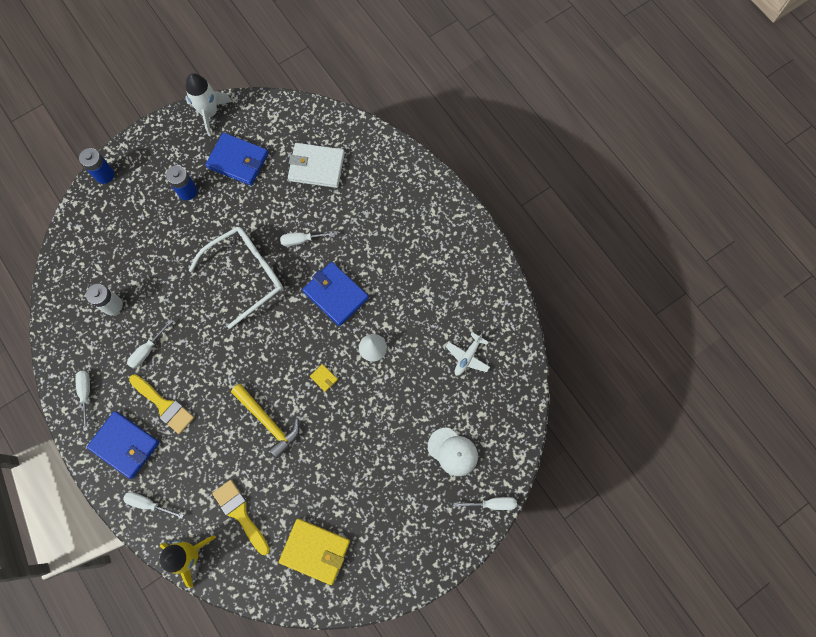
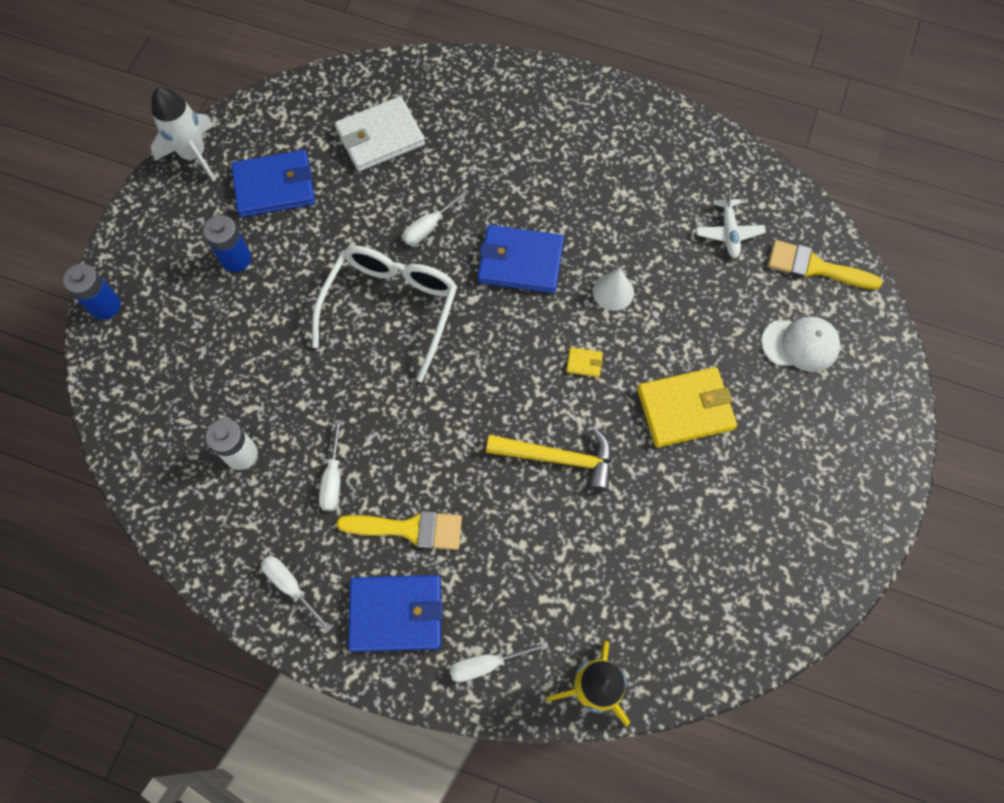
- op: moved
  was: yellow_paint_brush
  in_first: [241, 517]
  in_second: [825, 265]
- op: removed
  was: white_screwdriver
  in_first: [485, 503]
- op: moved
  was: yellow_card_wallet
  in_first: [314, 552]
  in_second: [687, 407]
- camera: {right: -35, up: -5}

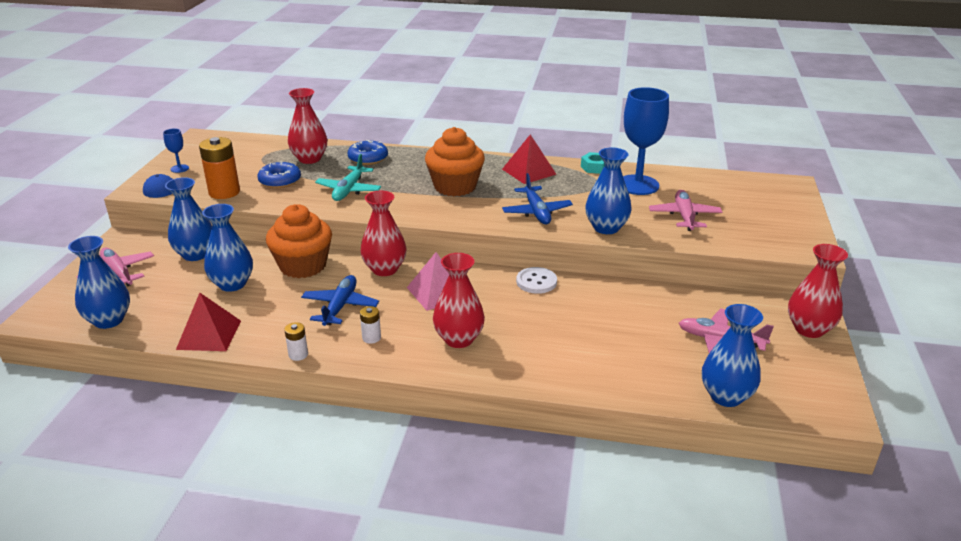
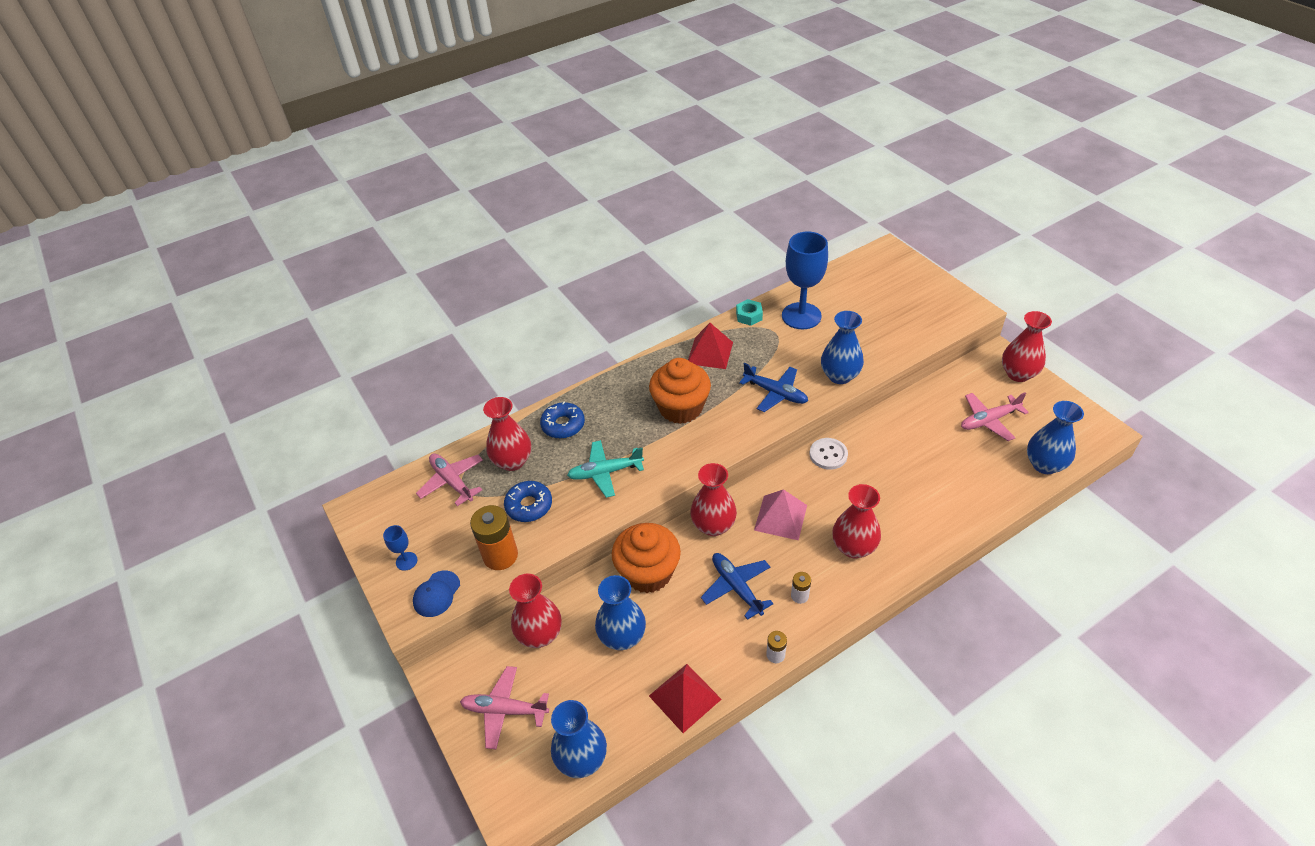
- op: turned
  was: aqua_plane
  in_first: [348, 177]
  in_second: [605, 469]
  clockwise: 105
- op: recoloured
  was: blue_flower_vase
  now: crimson_flower_vase
  in_first: [188, 219]
  in_second: [535, 611]
- op: moved
  was: rosy_plane
  in_first: [685, 210]
  in_second: [449, 479]
- camera: {right: -40, up: 15}

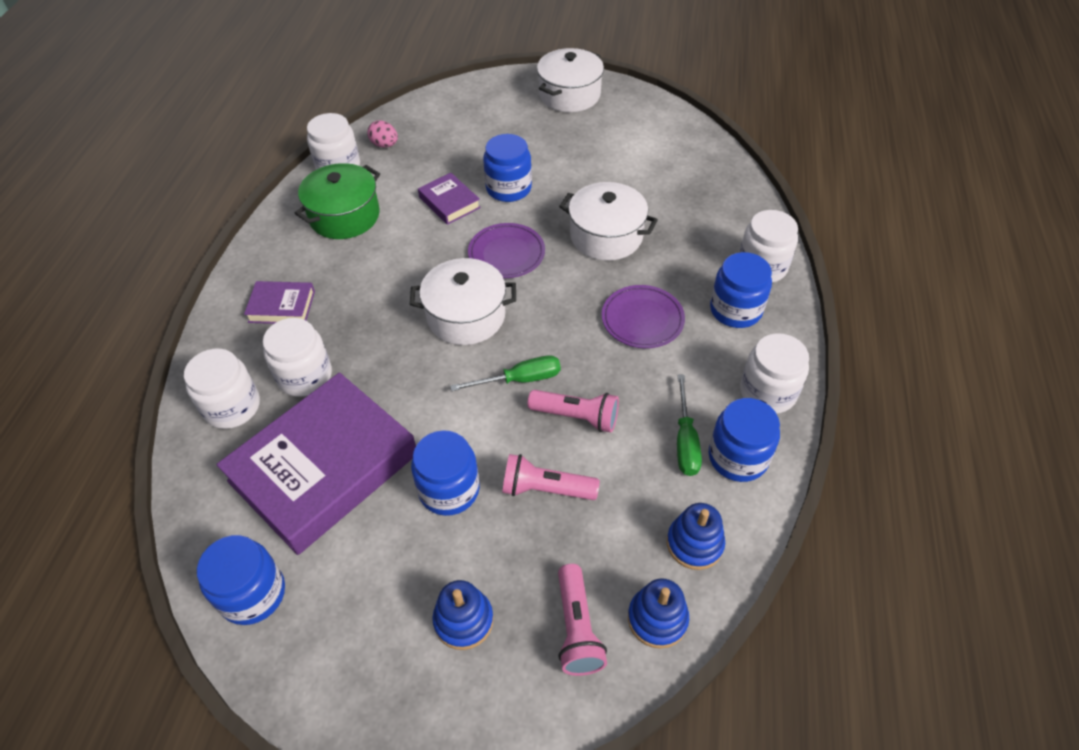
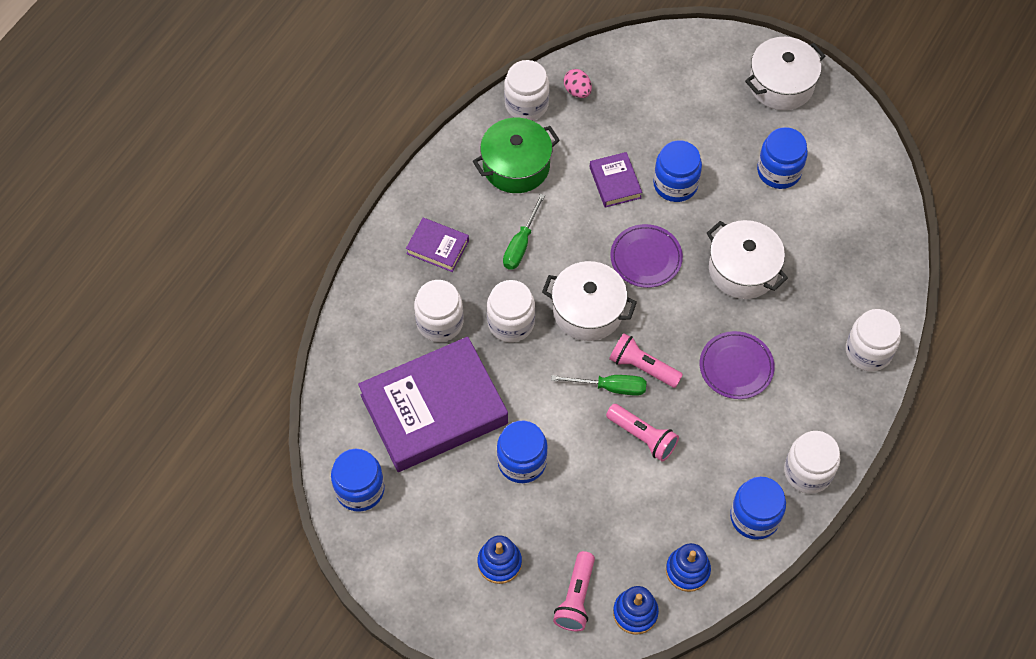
- op: moved
  was: blue_jam_jar
  in_first: [741, 290]
  in_second: [782, 158]
- op: moved
  was: white_jam_jar
  in_first: [222, 389]
  in_second: [511, 311]
- op: moved
  was: leaf-green_screwdriver
  in_first: [689, 425]
  in_second: [524, 232]
- op: moved
  was: rosy_pocket_torch
  in_first: [551, 477]
  in_second: [646, 360]
- camera: {right: 20, up: 10}

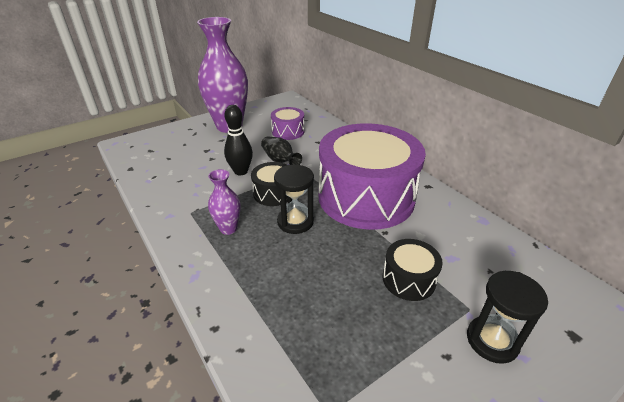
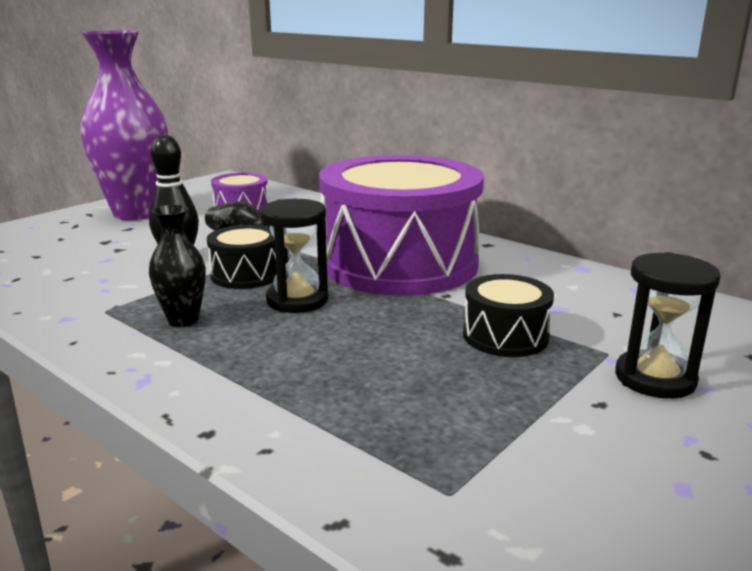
- op: recoloured
  was: purple_flower_vase
  now: ebony_flower_vase
  in_first: [224, 202]
  in_second: [177, 265]
- camera: {right: -15, up: -15}

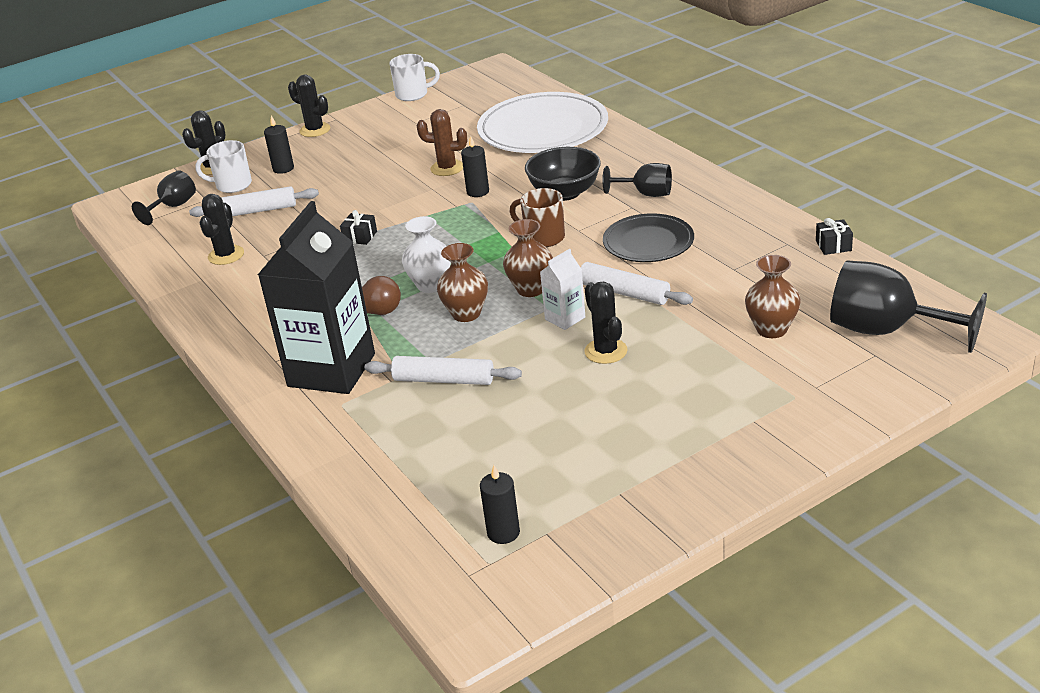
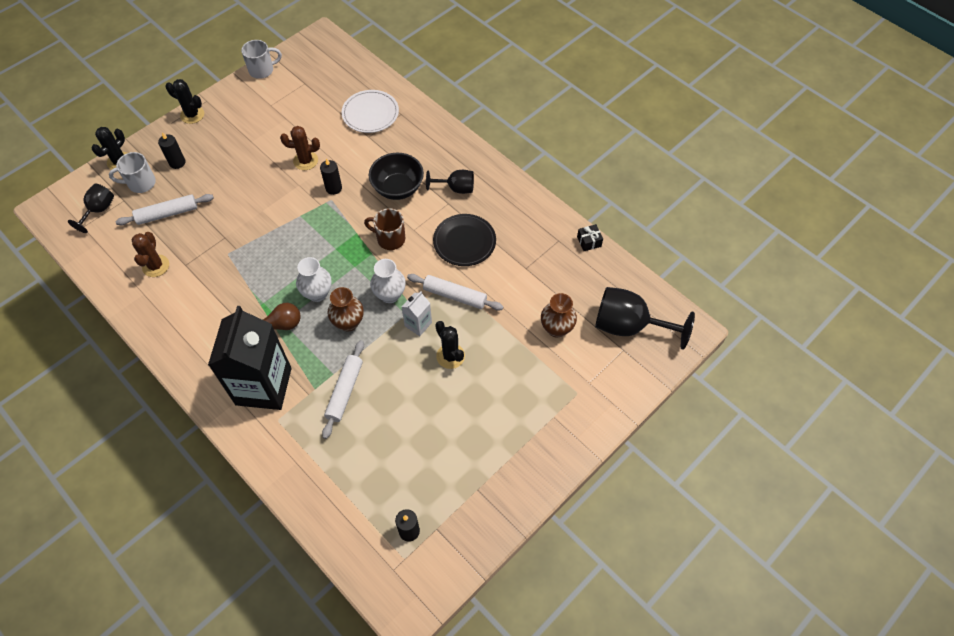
- op: resized
  was: white_plate
  in_first: [542, 122]
  in_second: [370, 111]
  ratio: 0.59
- op: recoloured
  was: ebony_saguaro_cactus
  now: dark_brown_saguaro_cactus
  in_first: [222, 229]
  in_second: [150, 254]
- op: removed
  was: ebony_gift
  in_first: [358, 227]
- op: recoloured
  was: dark_brown_flower_vase
  now: white_flower_vase
  in_first: [528, 258]
  in_second: [388, 281]
- op: turned
  was: white_pastry_roller
  in_first: [443, 370]
  in_second: [343, 389]
  clockwise: -75
- camera: {right: -15, up: 25}

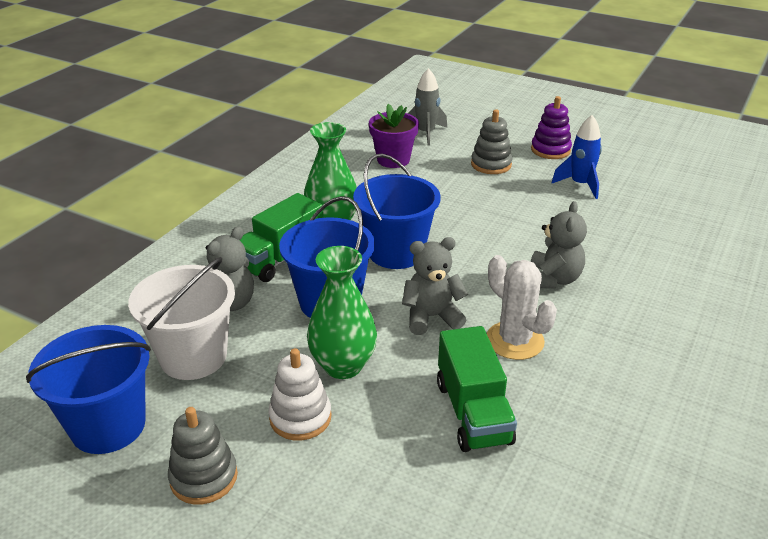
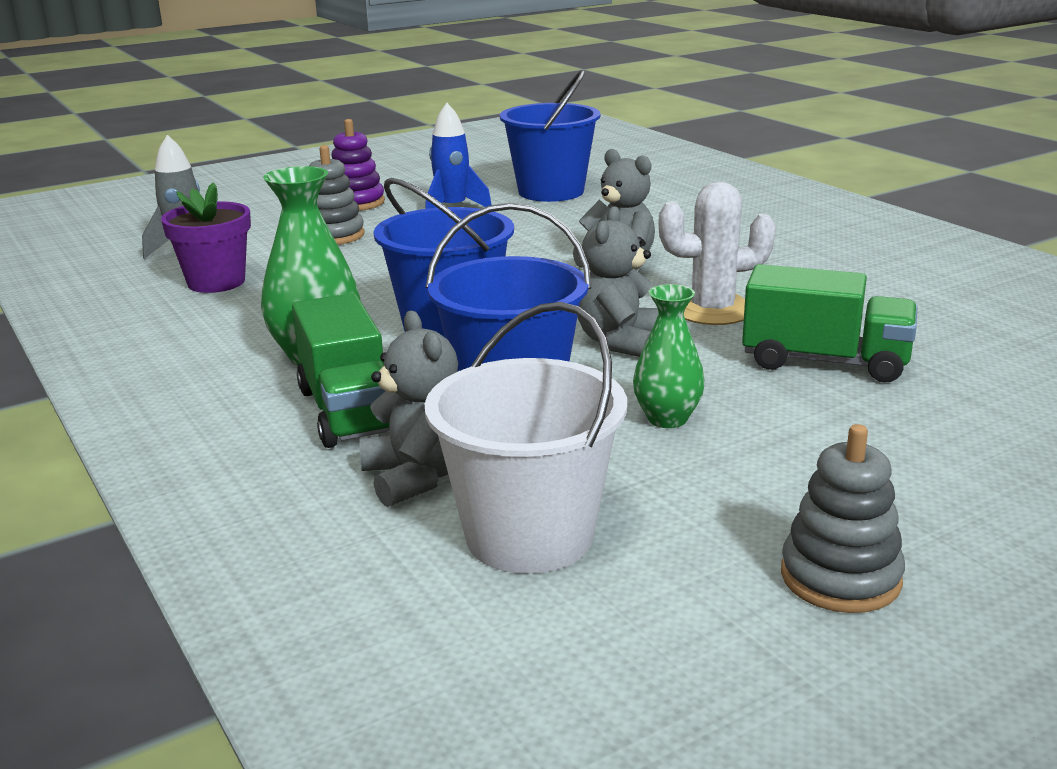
- op: resized
  was: leaf-green_flower_vase
  in_first: [342, 312]
  in_second: [669, 356]
  ratio: 0.64
- op: moved
  was: blue_pail
  in_first: [88, 389]
  in_second: [550, 136]
- op: removed
  was: white_ring_stacker
  in_first: [300, 394]
- camera: {right: -60, up: -10}

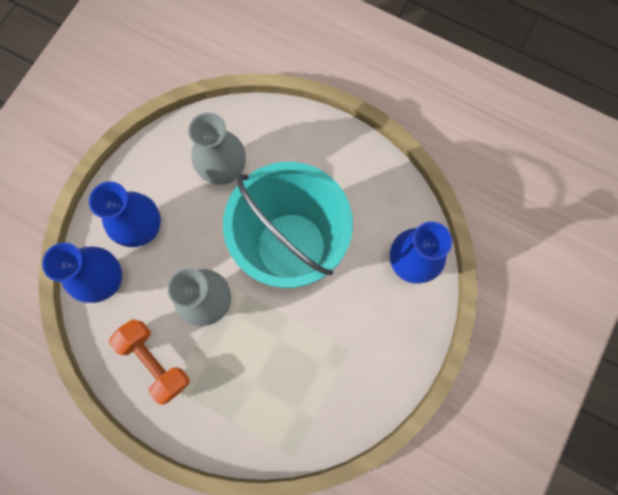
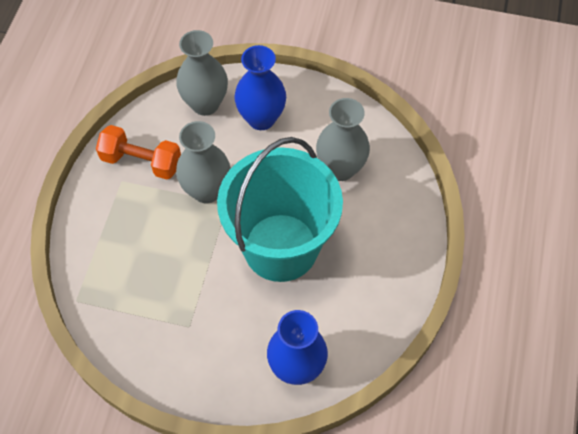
- op: recoloured
  was: blue_flower_vase
  now: grey_flower_vase
  in_first: [82, 273]
  in_second: [202, 73]
- op: turned
  was: orange_dumbbell
  in_first: [149, 362]
  in_second: [138, 152]
  clockwise: 75
- camera: {right: 75, up: -15}

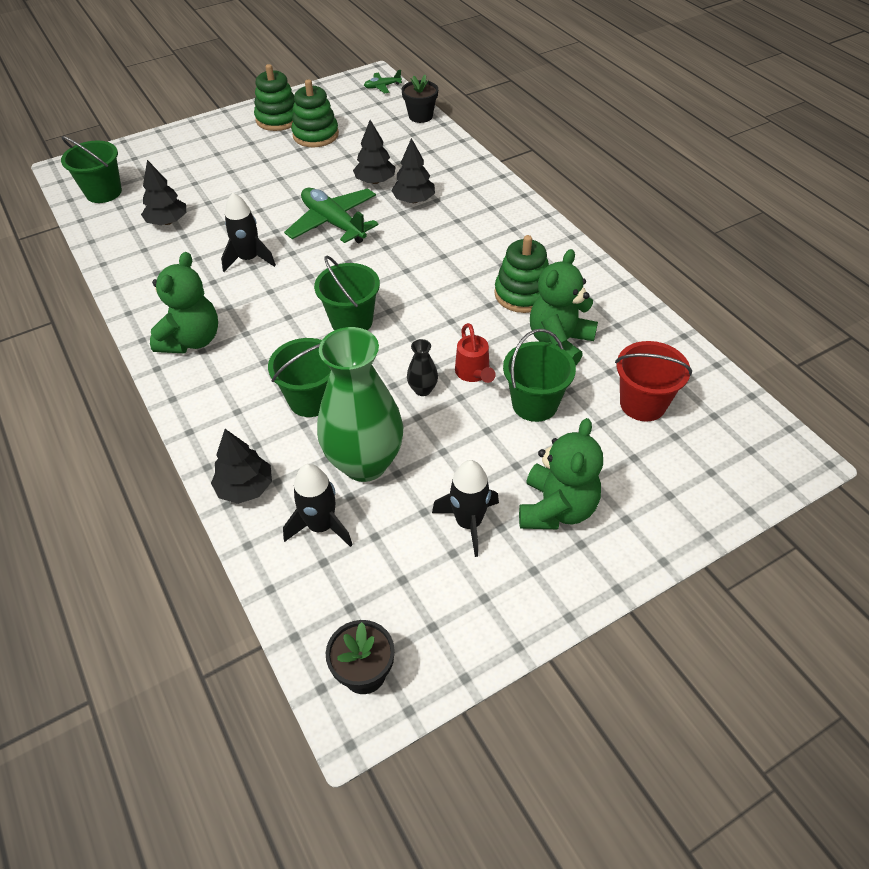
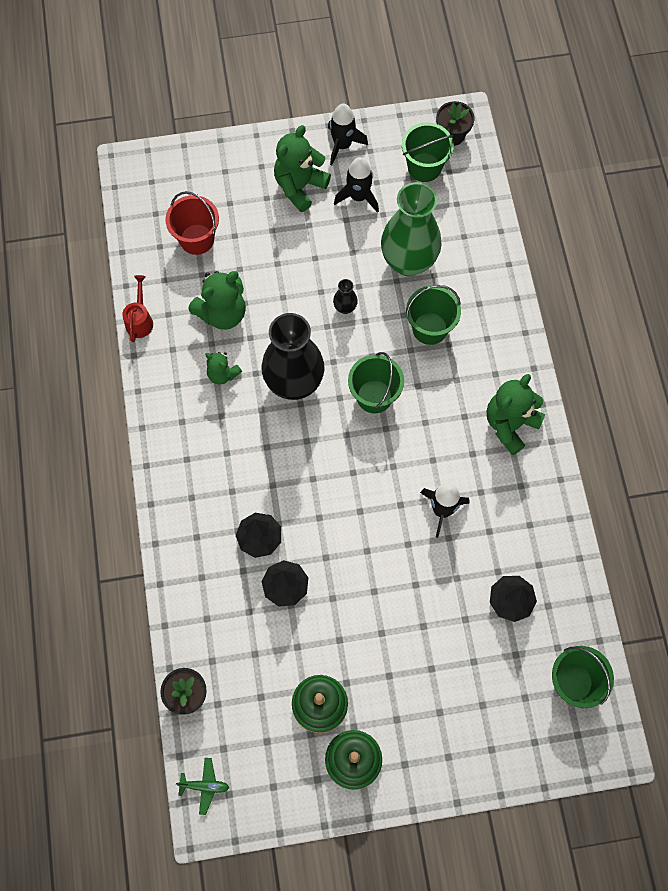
- op: removed
  was: leaf-green_plane
  in_first: [331, 215]
- op: replaced
  was: leaf-green_ring_stacker
  now: leaf-green_teddy
  in_first: [521, 274]
  in_second: [223, 368]
- op: moved
  was: crimson_sprinkling_can
  in_first: [475, 353]
  in_second: [137, 308]
- op: moved
  was: leaf-green_pail
  in_first: [539, 375]
  in_second: [428, 152]
- op: removed
  was: ebony_fir_tree
  in_first: [241, 466]
- op: moved
  was: ebony_spaceship
  in_first: [318, 505]
  in_second: [348, 134]
- op: added
  now: ebony_flower_vase
  in_second: [293, 356]
- camera: {right: -160, up: 20}

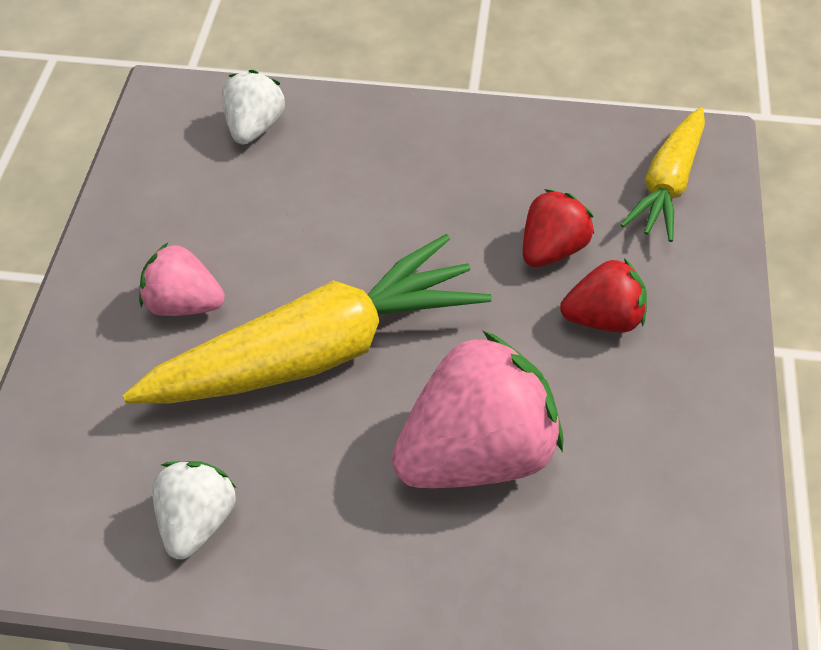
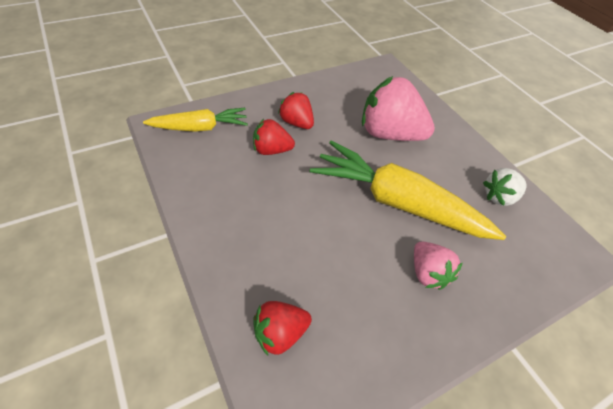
- op: recoloured
  was: white_strawberry
  now: crimson_strawberry
  in_first: [253, 107]
  in_second: [282, 328]
- camera: {right: -130, up: 0}

